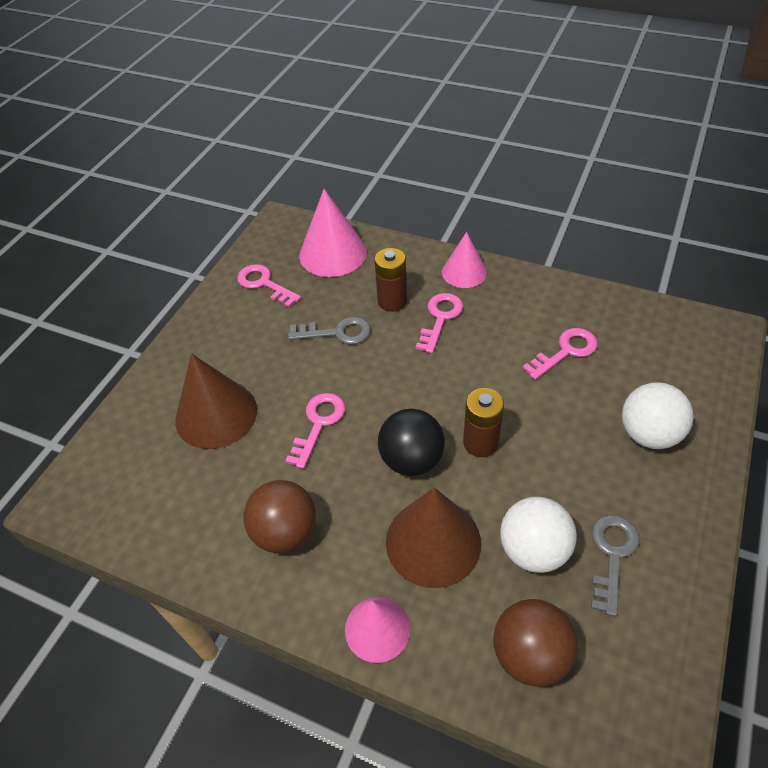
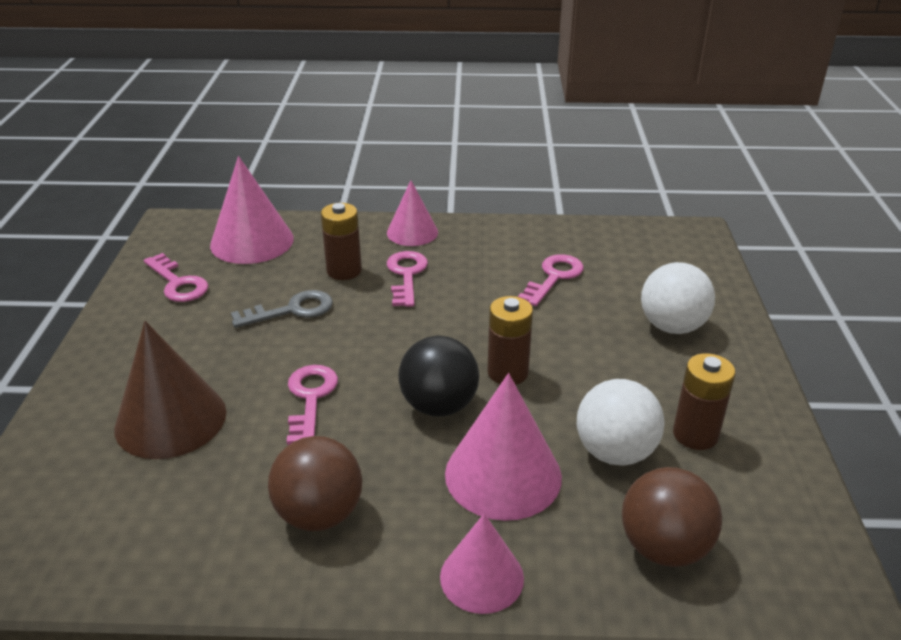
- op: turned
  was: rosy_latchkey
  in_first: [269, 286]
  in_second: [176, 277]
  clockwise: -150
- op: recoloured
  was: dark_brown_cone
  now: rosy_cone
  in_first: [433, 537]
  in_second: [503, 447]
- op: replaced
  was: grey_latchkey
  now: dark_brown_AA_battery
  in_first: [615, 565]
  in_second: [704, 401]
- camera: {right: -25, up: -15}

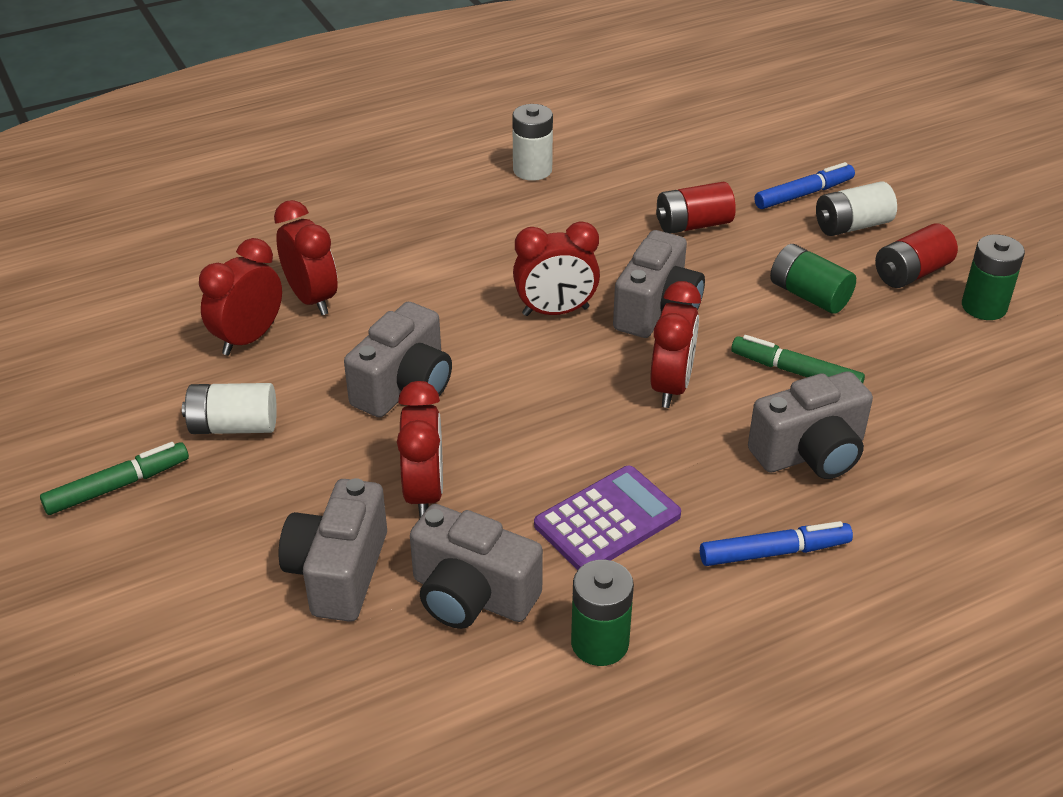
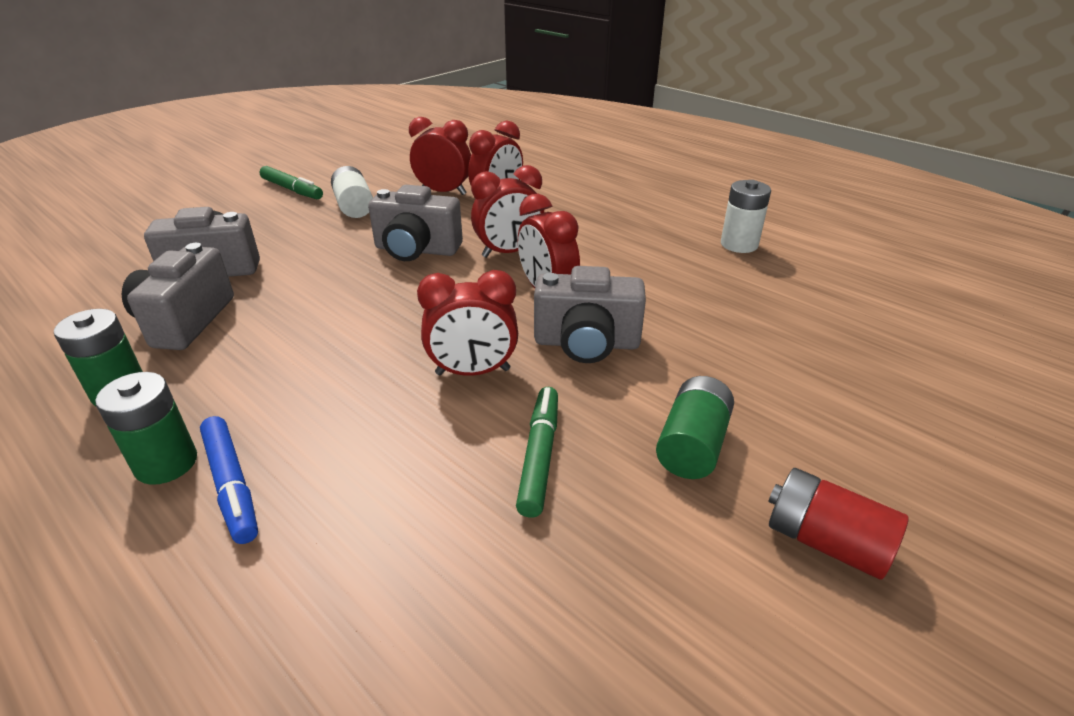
- op: removed
  was: blue_marker
  in_first: [804, 185]
- op: removed
  was: crimson_AA_battery
  in_first: [696, 208]
- op: removed
  was: white_AA_battery
  in_first: [856, 209]
- op: moved
  was: leaf-green_AA_battery
  in_first: [993, 277]
  in_second: [146, 428]
- op: removed
  was: grey_photo_camera
  in_first: [810, 425]
- op: moved
  was: crimson_clock
  in_first: [420, 449]
  in_second: [507, 211]
- op: removed
  was: purple_pocket_calculator
  in_first: [607, 518]
- camera: {right: 70, up: -5}

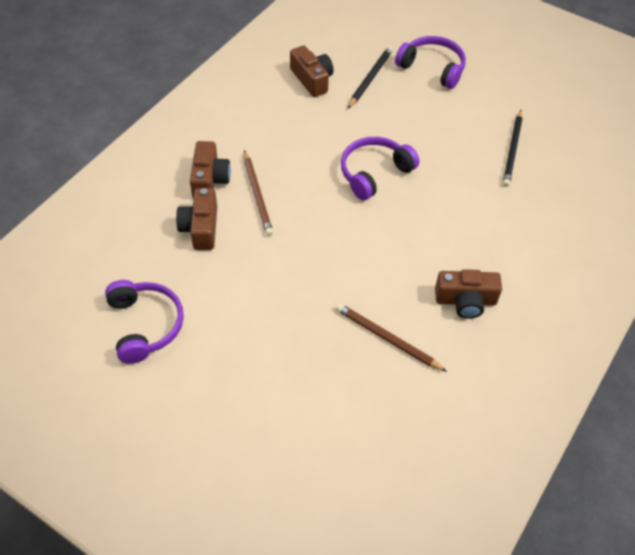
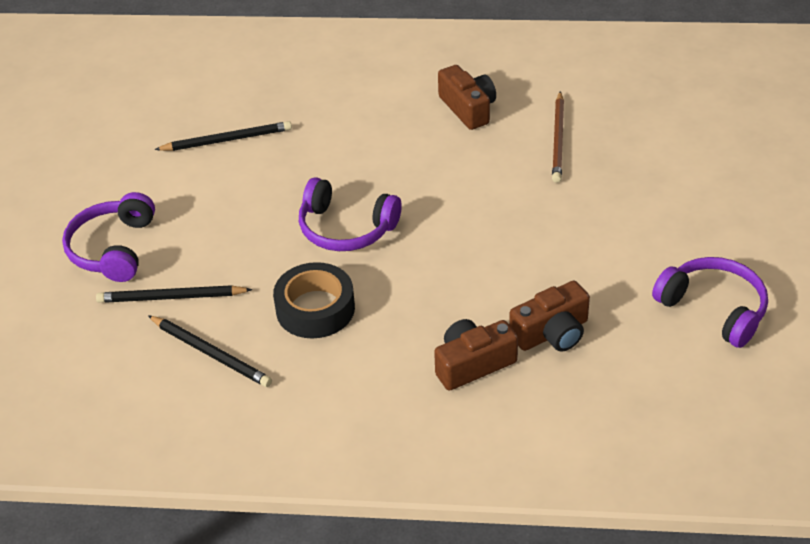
- op: replaced
  was: dark_brown_photo_camera
  now: ebony_lead_pencil
  in_first: [312, 71]
  in_second: [210, 351]
- op: removed
  was: dark_brown_lead_pencil
  in_first: [258, 193]
- op: turned
  was: purple_over-ear_headphones
  in_first: [144, 322]
  in_second: [710, 302]
  clockwise: 90
- op: added
  now: ebony_tape
  in_second: [314, 300]
- camera: {right: -115, up: -10}

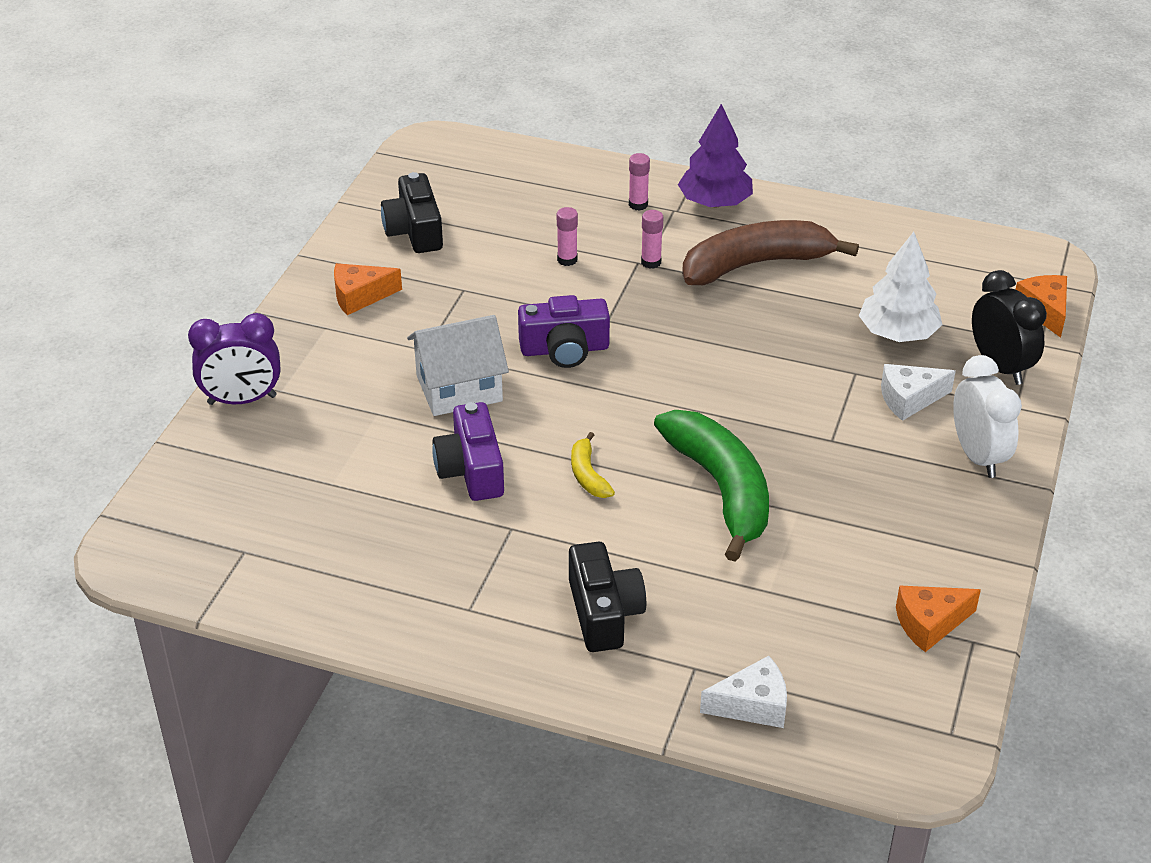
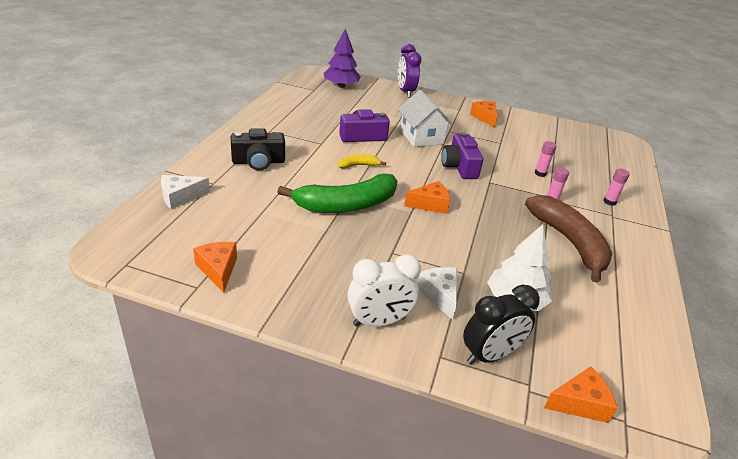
- op: moved
  was: purple_fir_tree
  in_first: [715, 155]
  in_second: [342, 58]
- op: removed
  was: ebony_photo_camera
  in_first: [412, 212]
- op: turned
  was: white_cheese
  in_first: [743, 692]
  in_second: [185, 192]
  clockwise: 75
- op: added
  now: orange_cheese
  in_second: [427, 197]
- camera: {right: 85, up: -5}

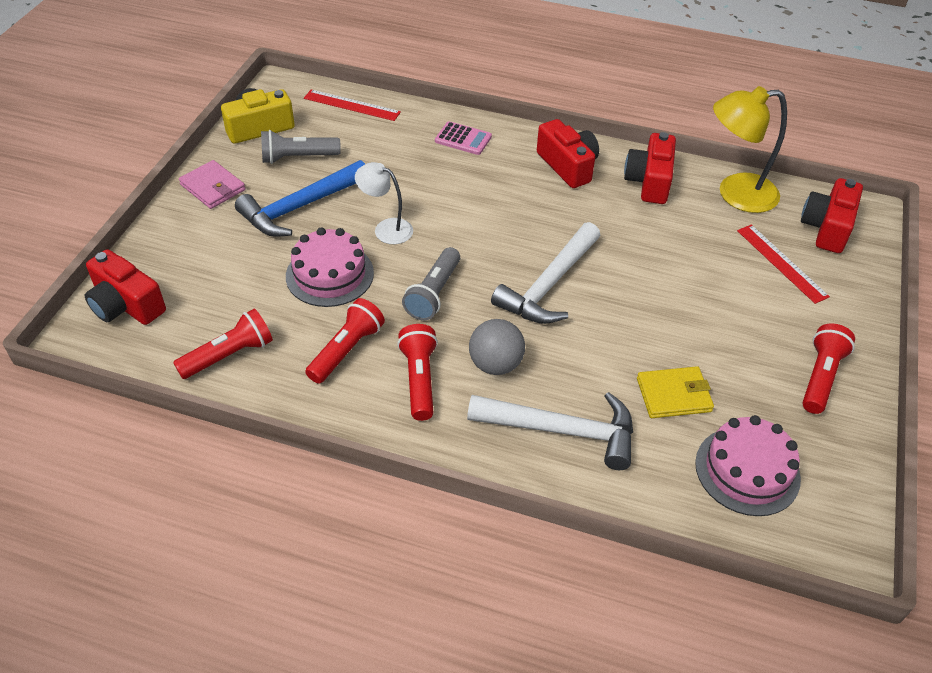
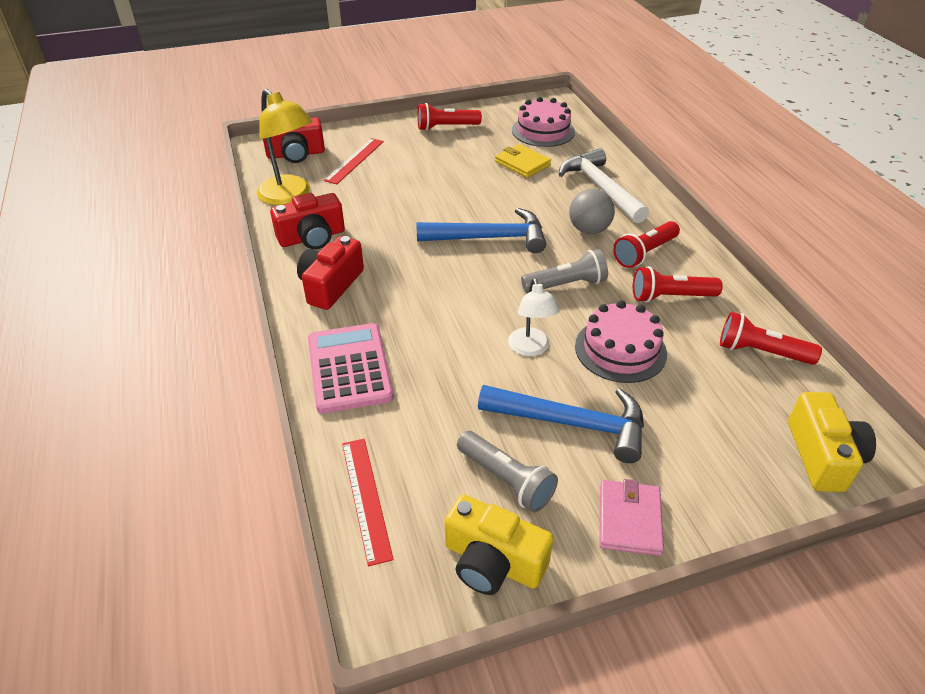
- op: resized
  was: rosy_pocket_calculator
  in_first: [463, 138]
  in_second: [351, 368]
  ratio: 1.76
- op: recoloured
  was: white_hammer
  now: blue_hammer
  in_first: [546, 273]
  in_second: [481, 230]
- op: recoloured
  was: crimson_photo_camera
  now: yellow_photo_camera
  in_first: [125, 287]
  in_second: [832, 442]
- camera: {right: -125, up: -5}

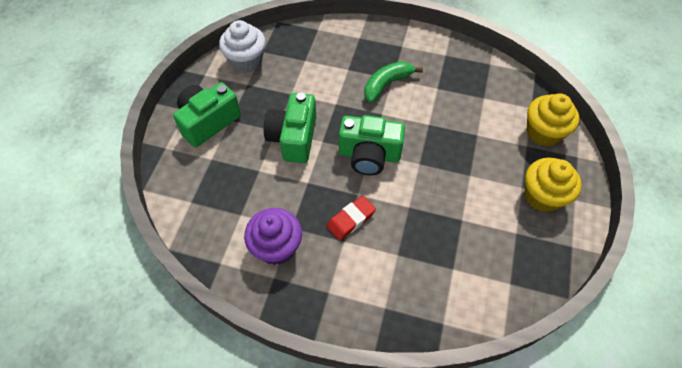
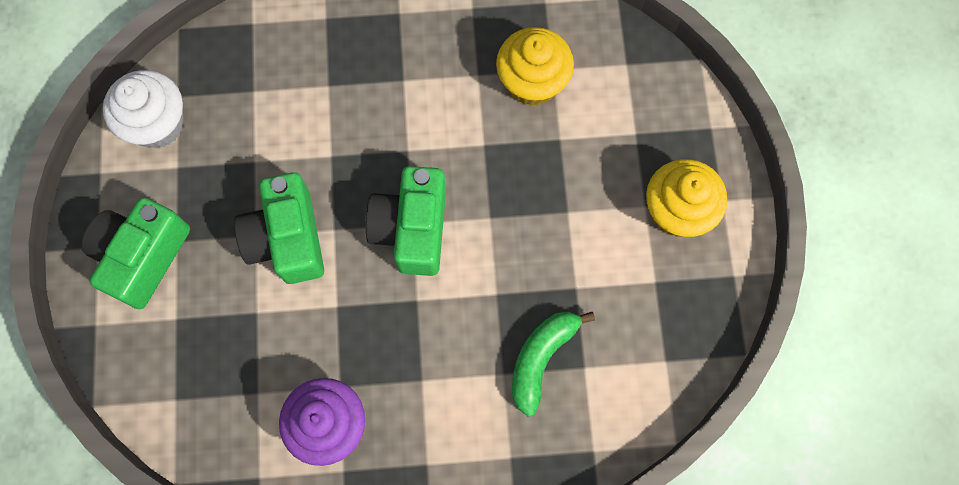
- op: moved
  was: leaf-green_toy_banana
  in_first: [393, 82]
  in_second: [553, 364]
- op: moved
  was: yellow_muffin
  in_first: [552, 120]
  in_second: [535, 66]
- op: turned
  was: leaf-green_photo_camera
  in_first: [372, 145]
  in_second: [405, 221]
  clockwise: 105
- op: removed
  was: crimson_eraser
  in_first: [351, 218]
- camera: {right: -20, up: 15}

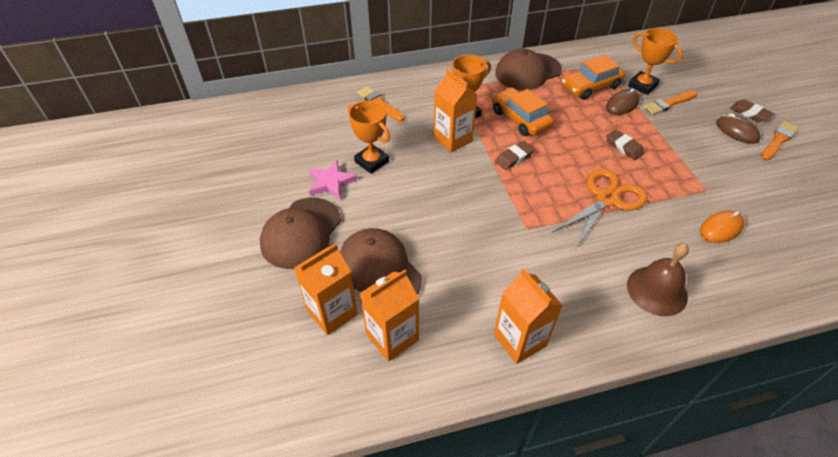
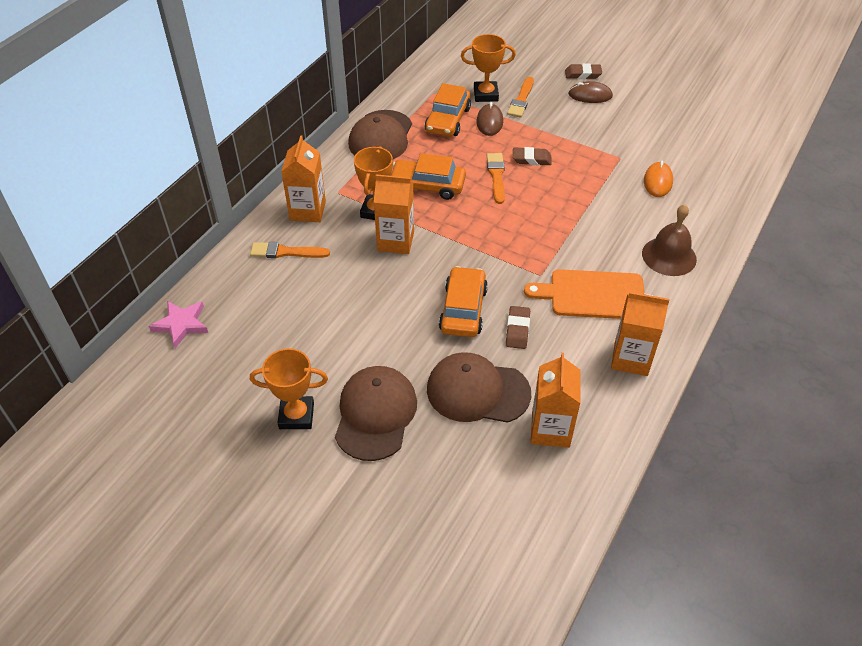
- op: moved
  was: orange_prize_cup
  in_first: [369, 137]
  in_second: [289, 388]
- op: moved
  was: orange_paint_brush
  in_first: [780, 140]
  in_second: [496, 178]
- op: moved
  was: dark_brown_eraser
  in_first: [515, 155]
  in_second: [518, 327]
- op: moved
  was: rosy_star
  in_first: [333, 180]
  in_second: [178, 324]
- op: removed
  was: orange_shears
  in_first: [600, 208]
- op: turned
  was: dark_brown_peaked_cap
  in_first: [300, 233]
  in_second: [376, 413]
  clockwise: -150
- op: moved
  was: orange_juice_carton
  in_first: [326, 289]
  in_second: [303, 178]
- op: added
  now: orange_automobile
  in_second: [463, 301]
- op: added
  now: orange_chopping_board
  in_second: [584, 294]
- camera: {right: -45, up: 0}

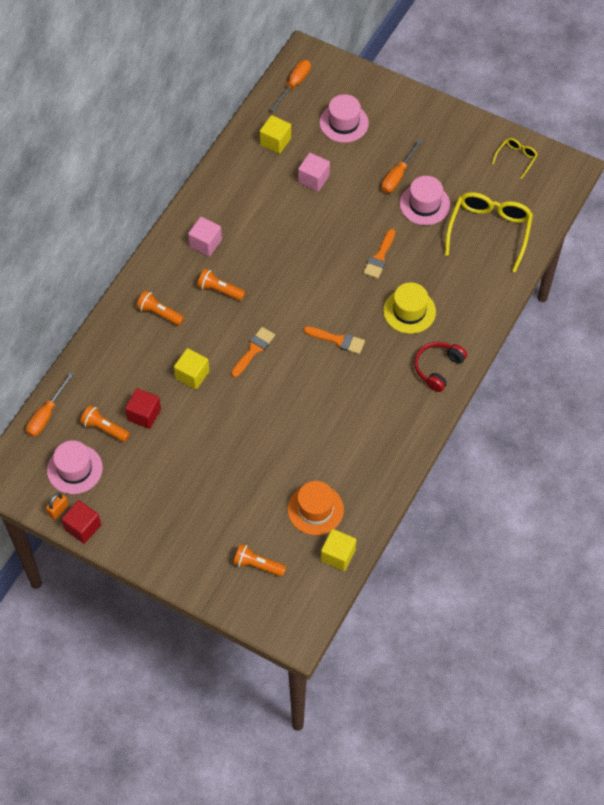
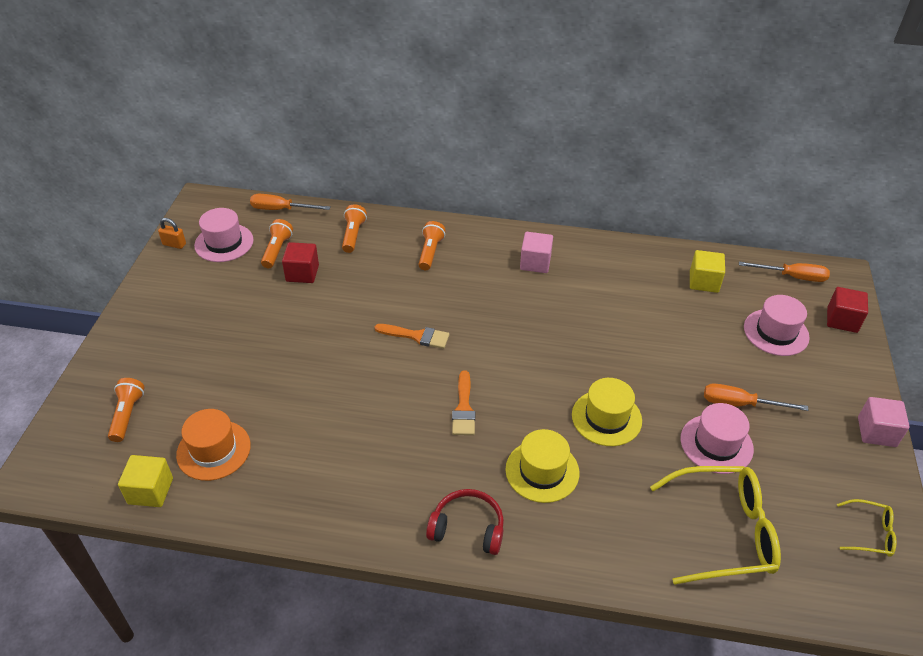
- op: moved
  was: rosy_cube
  in_first: [314, 172]
  in_second: [884, 422]
- op: replaced
  was: orange_paint_brush
  now: yellow_tall_hat
  in_first: [379, 254]
  in_second: [607, 412]
- op: moved
  was: orange_pocket_torch
  in_first: [221, 285]
  in_second: [354, 228]
- op: removed
  was: yellow_cube
  in_first: [191, 368]
- op: moved
  was: crimson_cube
  in_first: [81, 522]
  in_second: [847, 310]
- camera: {right: 70, up: -15}

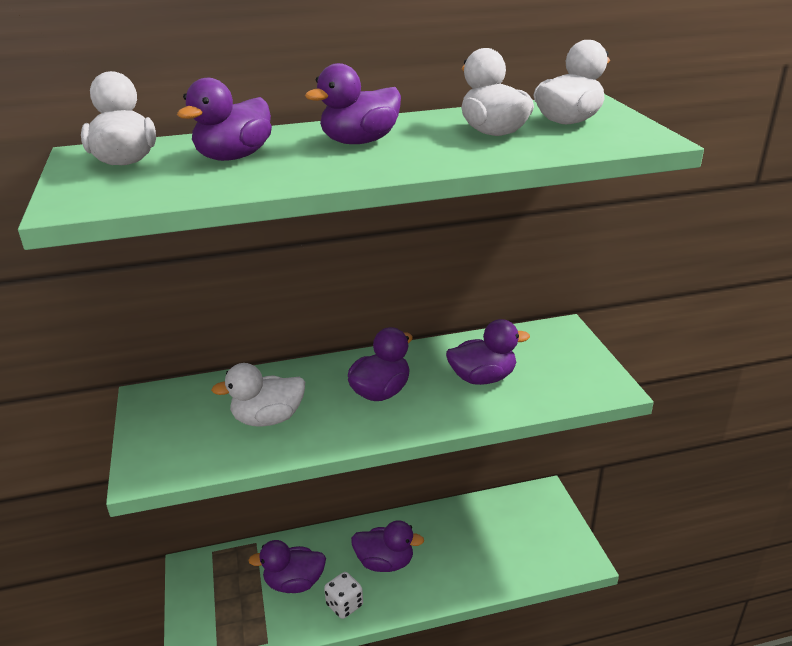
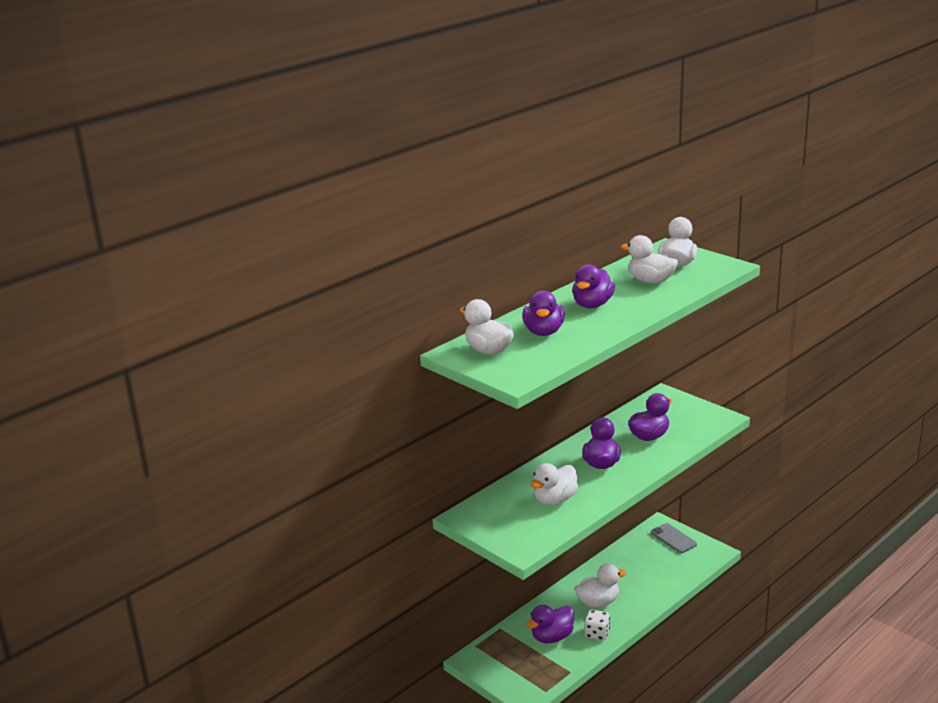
- op: recoloured
  was: purple_toy_duck
  now: white_toy_duck
  in_first: [387, 546]
  in_second: [600, 585]
- op: added
  now: grey_smartphone
  in_second: [674, 538]
- camera: {right: -30, up: -5}

